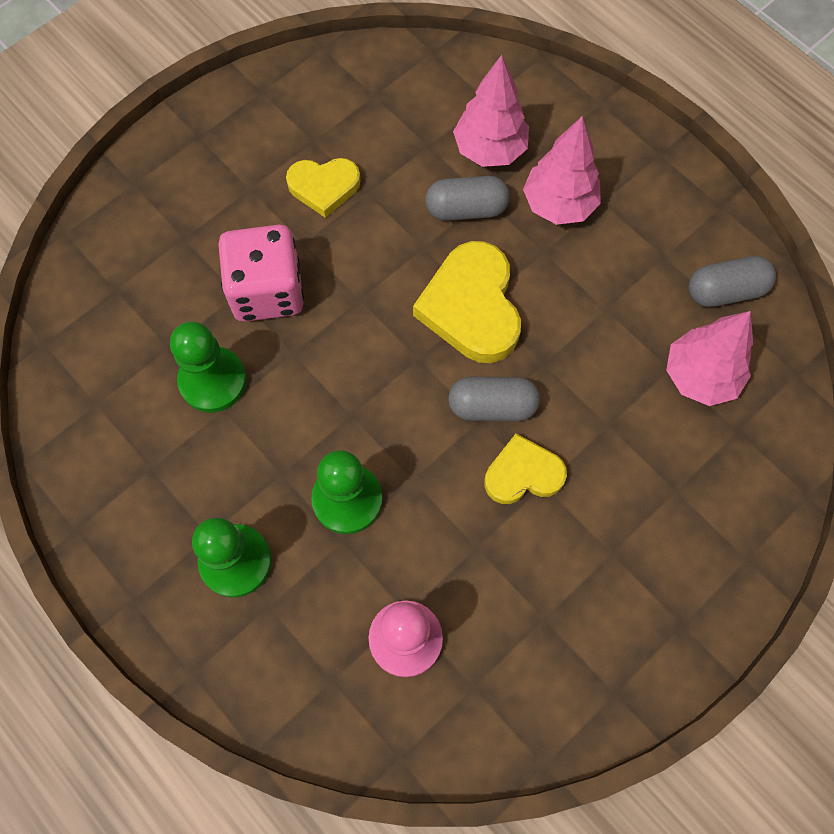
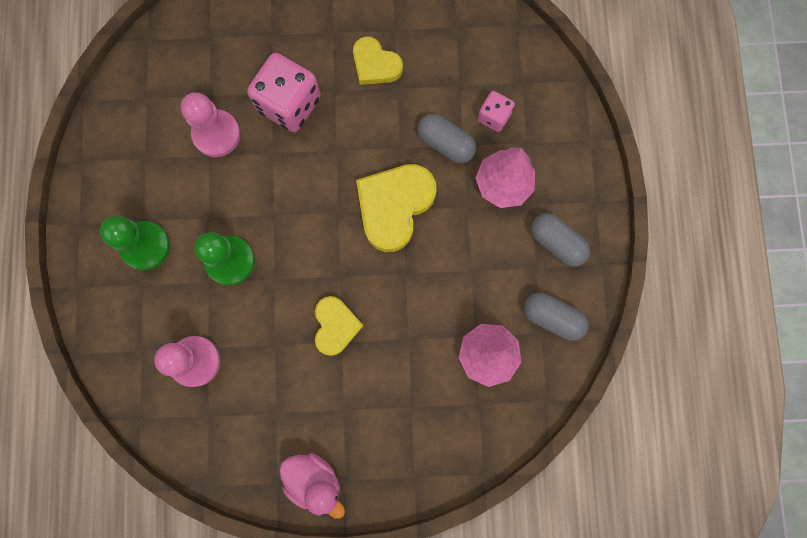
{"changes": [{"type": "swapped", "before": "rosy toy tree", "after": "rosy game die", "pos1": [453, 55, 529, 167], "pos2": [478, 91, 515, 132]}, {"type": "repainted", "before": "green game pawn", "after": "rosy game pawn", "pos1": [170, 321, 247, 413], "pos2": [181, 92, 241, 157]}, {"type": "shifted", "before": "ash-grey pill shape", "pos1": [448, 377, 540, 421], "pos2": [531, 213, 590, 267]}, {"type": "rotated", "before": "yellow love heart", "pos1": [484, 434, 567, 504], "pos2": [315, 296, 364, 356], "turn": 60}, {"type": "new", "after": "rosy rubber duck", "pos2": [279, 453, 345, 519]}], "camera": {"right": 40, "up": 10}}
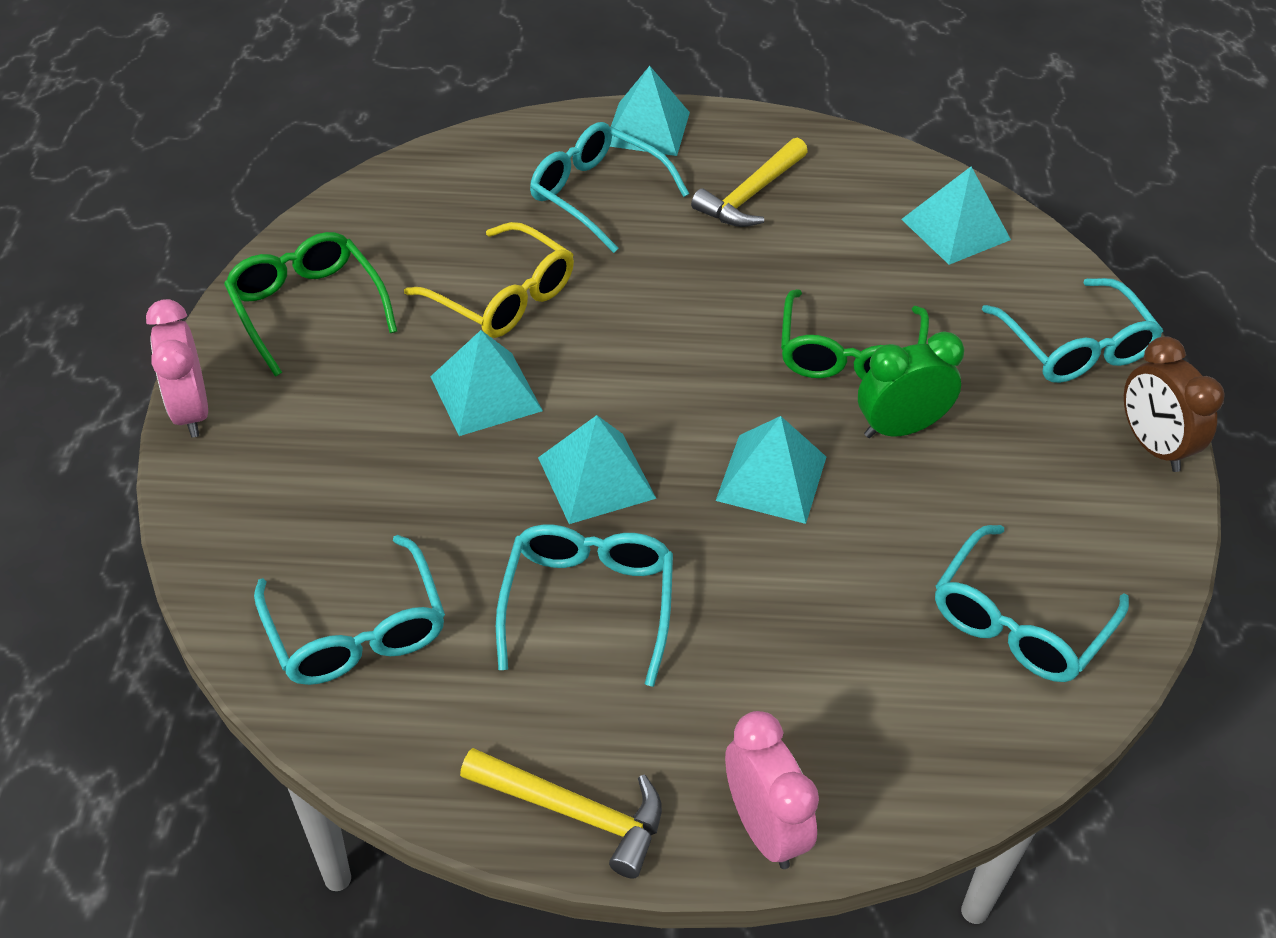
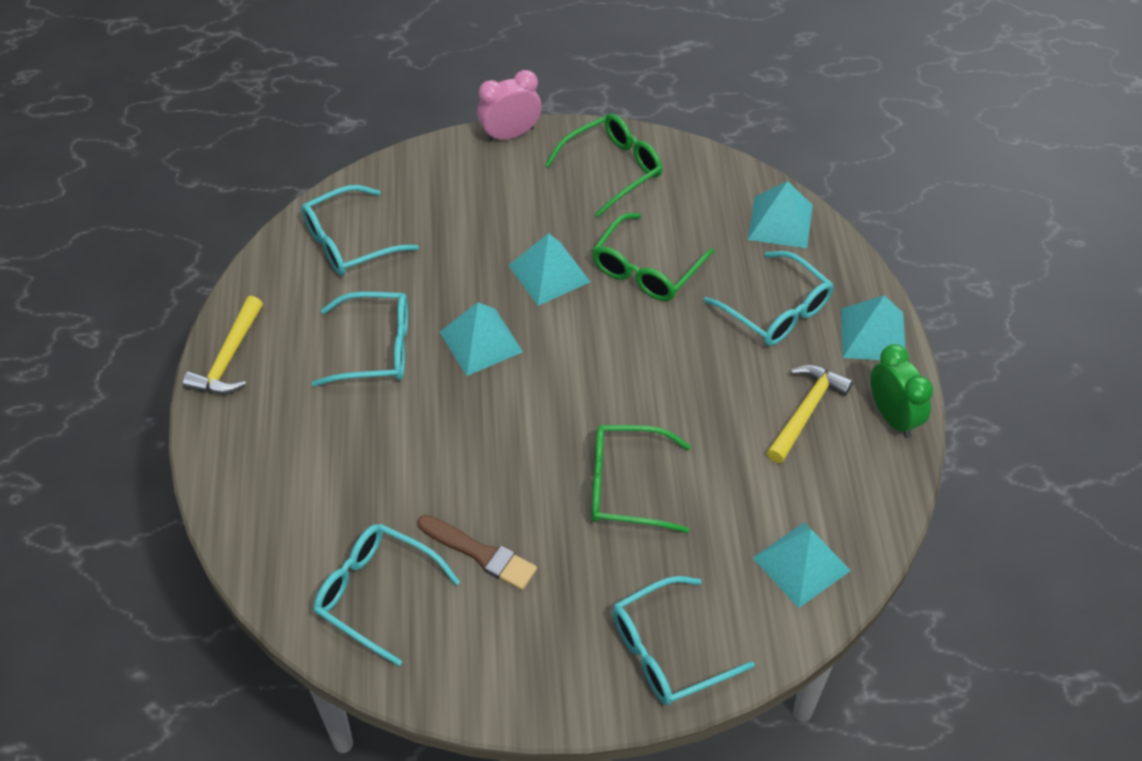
{"changes": [{"type": "rotated", "before": "teal spectacles", "pos1": [530, 122, 689, 253], "pos2": [704, 251, 834, 346], "turn": 105}, {"type": "rotated", "before": "yellow claw hammer", "pos1": [691, 138, 808, 227], "pos2": [767, 365, 853, 463], "turn": 90}, {"type": "repainted", "before": "yellow spectacles", "after": "green spectacles", "pos1": [404, 222, 574, 338], "pos2": [592, 213, 714, 301]}, {"type": "shifted", "before": "green bedside clock", "pos1": [858, 331, 964, 438], "pos2": [870, 344, 933, 438]}, {"type": "gone", "before": "russet bedside clock", "pos1": [1124, 336, 1225, 472]}, {"type": "shifted", "before": "teal pyramid shape", "pos1": [716, 416, 826, 524], "pos2": [748, 181, 813, 248]}, {"type": "gone", "before": "rosy bedside clock", "pos1": [725, 711, 819, 869]}, {"type": "new", "after": "russet paint brush", "pos2": [417, 515, 537, 590]}], "camera": {"right": 85, "up": 5}}
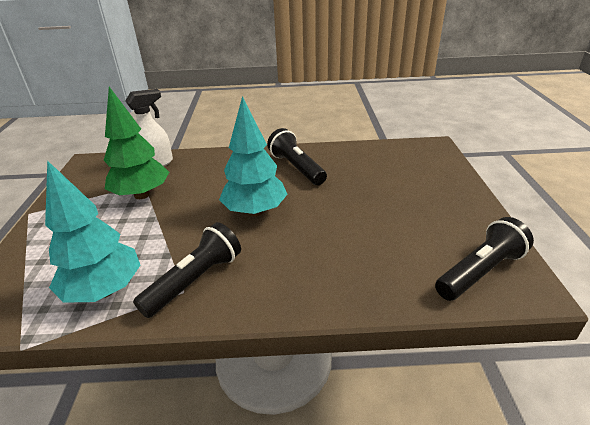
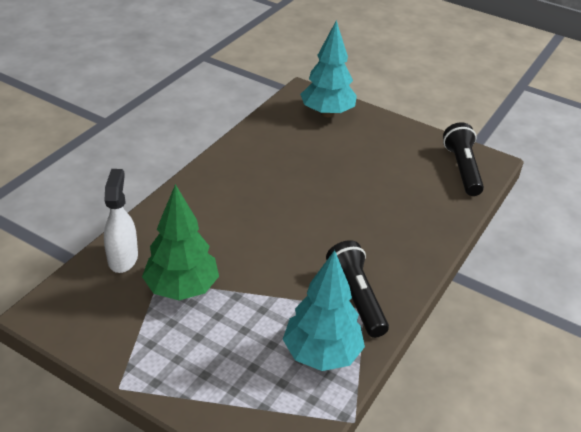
{"changes": [{"type": "shifted", "before": "teal toy tree", "pos1": [219, 96, 287, 217], "pos2": [300, 20, 357, 117]}, {"type": "gone", "before": "jet-black flashlight", "pos1": [267, 128, 327, 185]}], "camera": {"right": -60, "up": 5}}
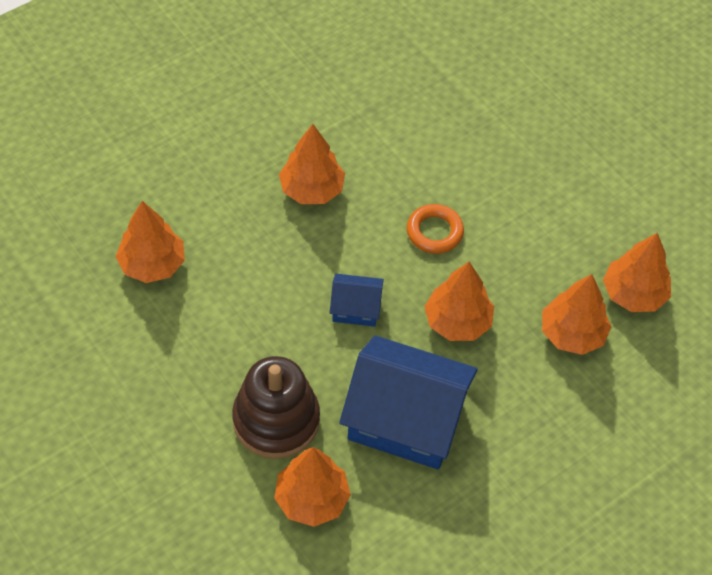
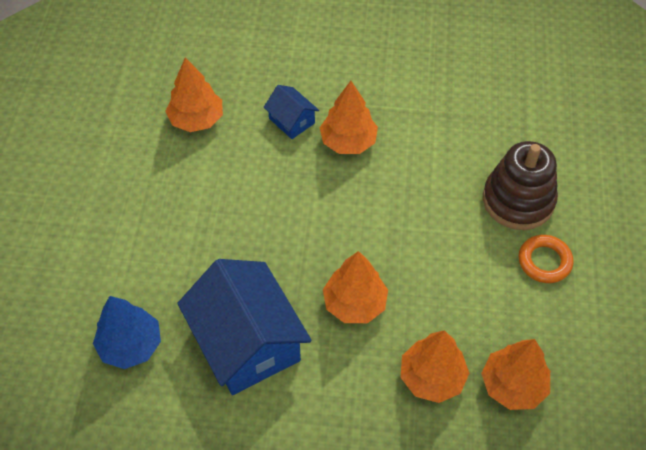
{"changes": [{"type": "shifted", "before": "orange ring", "pos1": [407, 204, 464, 254], "pos2": [519, 235, 573, 283]}, {"type": "shifted", "before": "royal blue toy house", "pos1": [330, 274, 384, 327], "pos2": [264, 85, 319, 139]}, {"type": "shifted", "before": "russet stacking toy", "pos1": [232, 356, 320, 459], "pos2": [483, 141, 558, 230]}, {"type": "repainted", "before": "orange toy tree", "after": "royal blue toy tree", "pos1": [274, 447, 351, 527], "pos2": [93, 296, 161, 369]}], "camera": {"right": 45, "up": 0}}
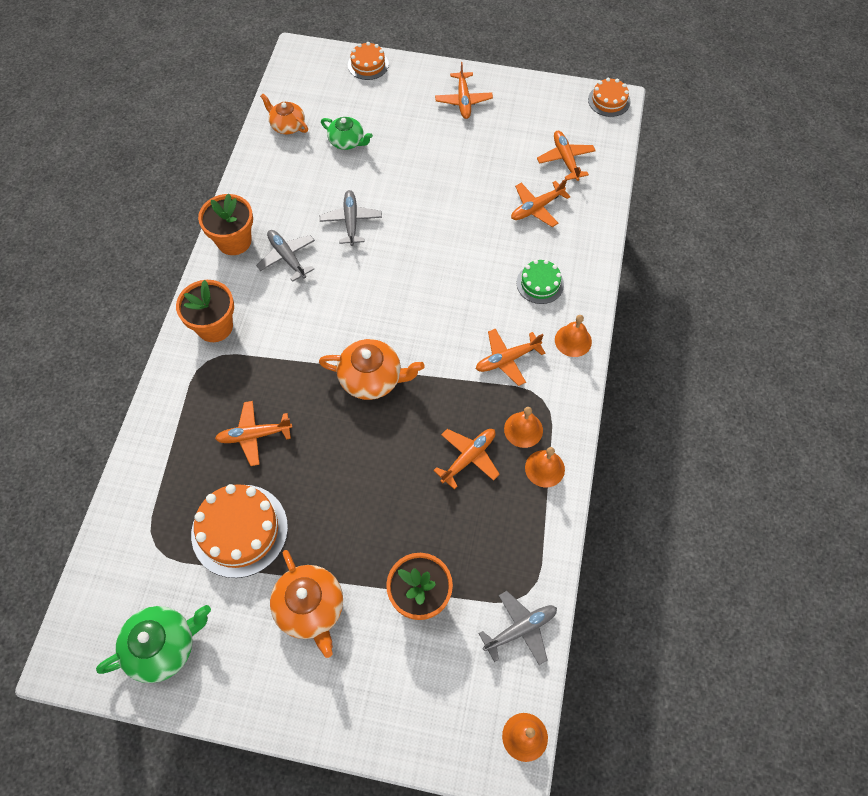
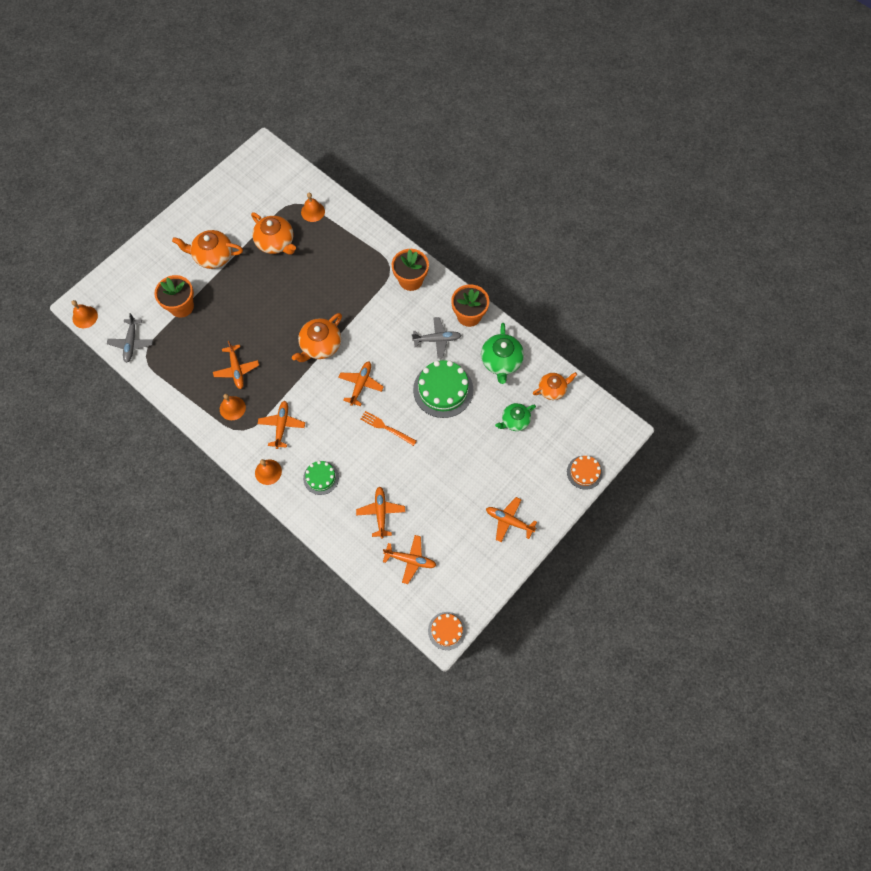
{"changes": [{"type": "swapped", "before": "ash-grey plane", "after": "green cake", "pos1": [320, 190, 382, 246], "pos2": [413, 360, 473, 418]}, {"type": "shifted", "before": "orange plane", "pos1": [215, 401, 292, 466], "pos2": [338, 361, 384, 406]}, {"type": "shifted", "before": "orange school bell", "pos1": [525, 447, 565, 487], "pos2": [301, 192, 325, 222]}, {"type": "swapped", "before": "orange cake", "after": "orange china teapot", "pos1": [191, 484, 288, 578], "pos2": [251, 212, 296, 254]}, {"type": "shifted", "before": "green china teapot", "pos1": [96, 605, 211, 683], "pos2": [481, 323, 524, 384]}, {"type": "new", "after": "orange dinner fork", "pos2": [360, 411, 416, 446]}], "camera": {"right": 120, "up": 5}}
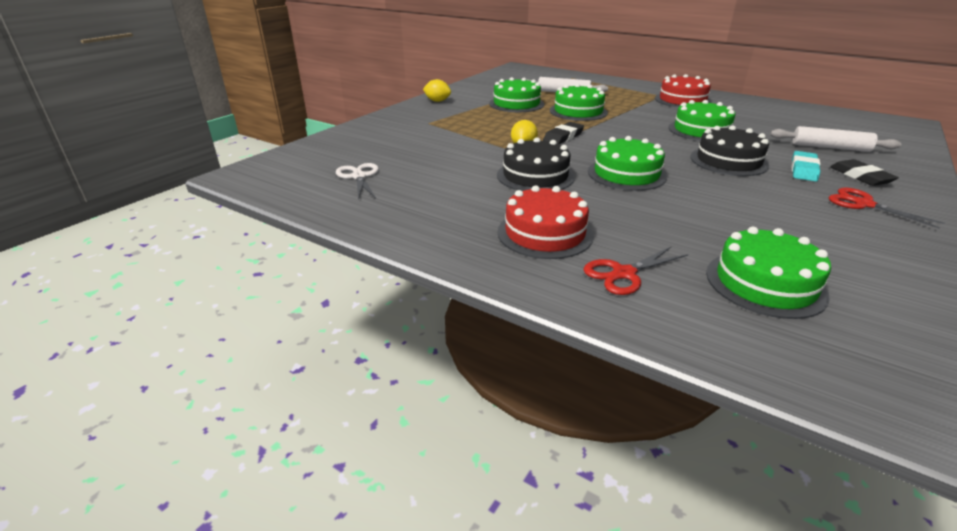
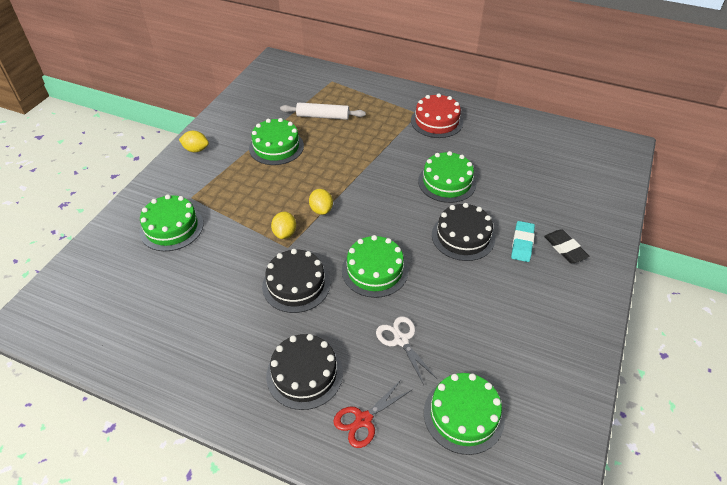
{"changes": [{"type": "shifted", "before": "green cake", "pos1": [550, 84, 608, 121], "pos2": [140, 194, 204, 251]}, {"type": "swapped", "before": "jet-black pencil eraser", "after": "yellow citrus fruit", "pos1": [543, 122, 584, 144], "pos2": [309, 189, 333, 215]}, {"type": "gone", "before": "white rolling pin", "pos1": [770, 126, 901, 152]}, {"type": "shifted", "before": "white shears", "pos1": [336, 163, 379, 200], "pos2": [376, 316, 437, 385]}, {"type": "repainted", "before": "scarlet cake", "after": "jet-black cake", "pos1": [497, 185, 594, 259], "pos2": [266, 334, 343, 410]}, {"type": "gone", "before": "scarlet shears", "pos1": [829, 187, 944, 229]}], "camera": {"right": -10, "up": 15}}
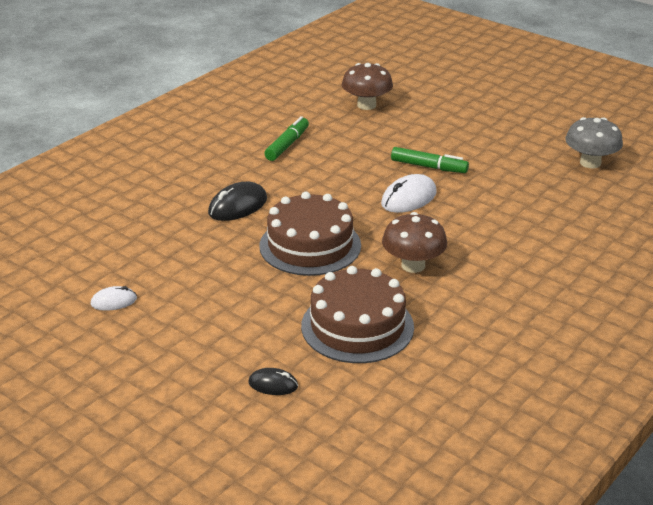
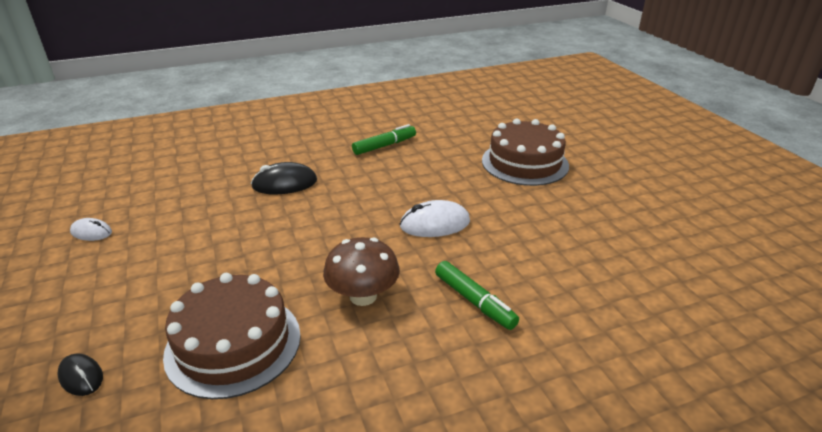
{"changes": [{"type": "gone", "before": "russet mushroom", "pos1": [342, 63, 393, 110]}, {"type": "gone", "before": "ash-grey mushroom", "pos1": [565, 117, 623, 168]}, {"type": "shifted", "before": "green felt pen", "pos1": [391, 147, 469, 173], "pos2": [435, 261, 519, 330]}, {"type": "shifted", "before": "russet cake", "pos1": [259, 192, 361, 276], "pos2": [482, 118, 569, 186]}], "camera": {"right": 30, "up": 0}}
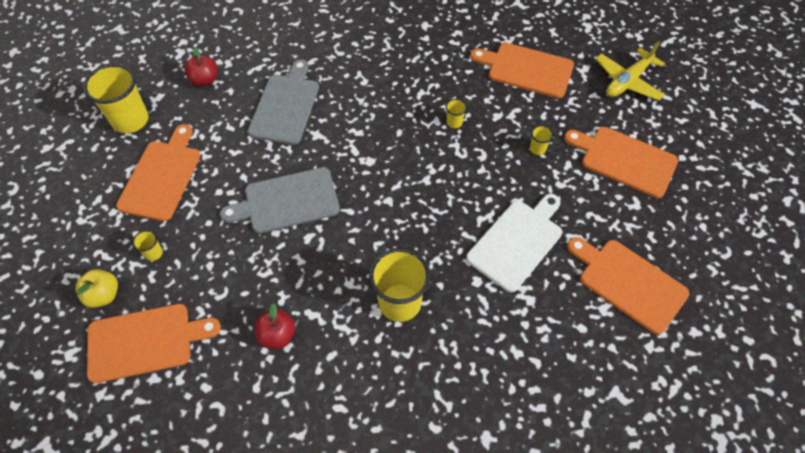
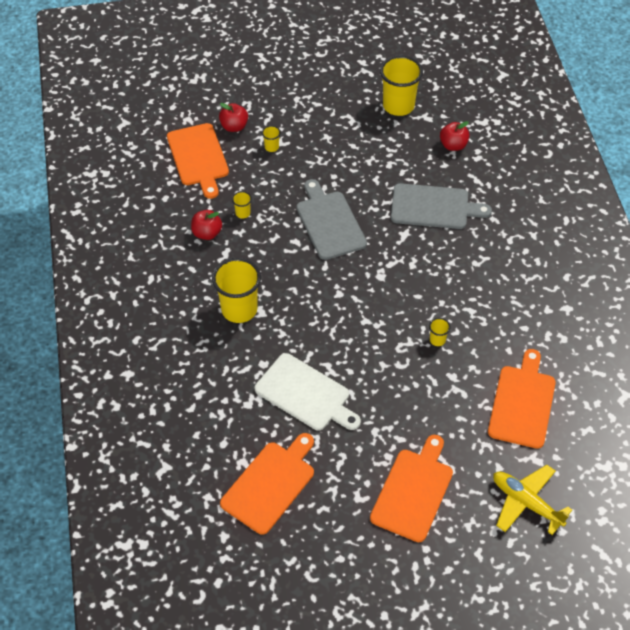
{"changes": [{"type": "gone", "before": "orange chopping board", "pos1": [116, 124, 200, 221]}, {"type": "shifted", "before": "yellow tumbler", "pos1": [530, 125, 554, 155], "pos2": [232, 191, 252, 218]}, {"type": "repainted", "before": "yellow toy apple", "after": "scarlet toy apple", "pos1": [76, 269, 118, 308], "pos2": [219, 103, 248, 132]}], "camera": {"right": 85, "up": -5}}
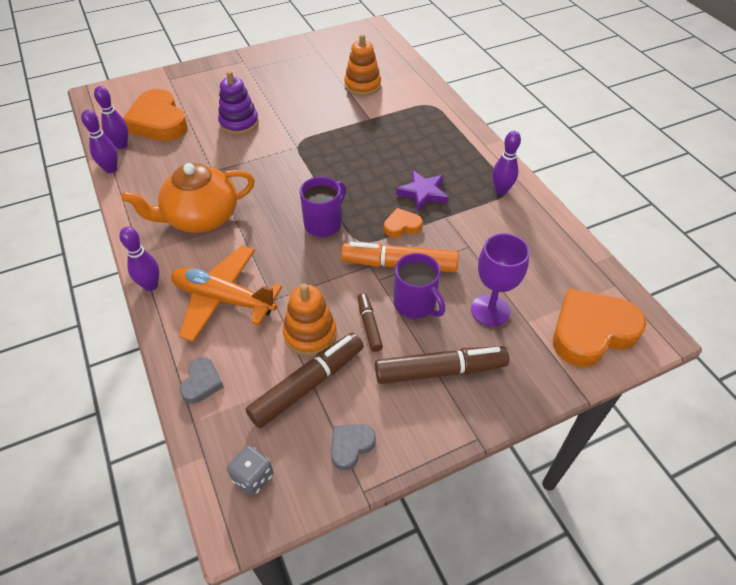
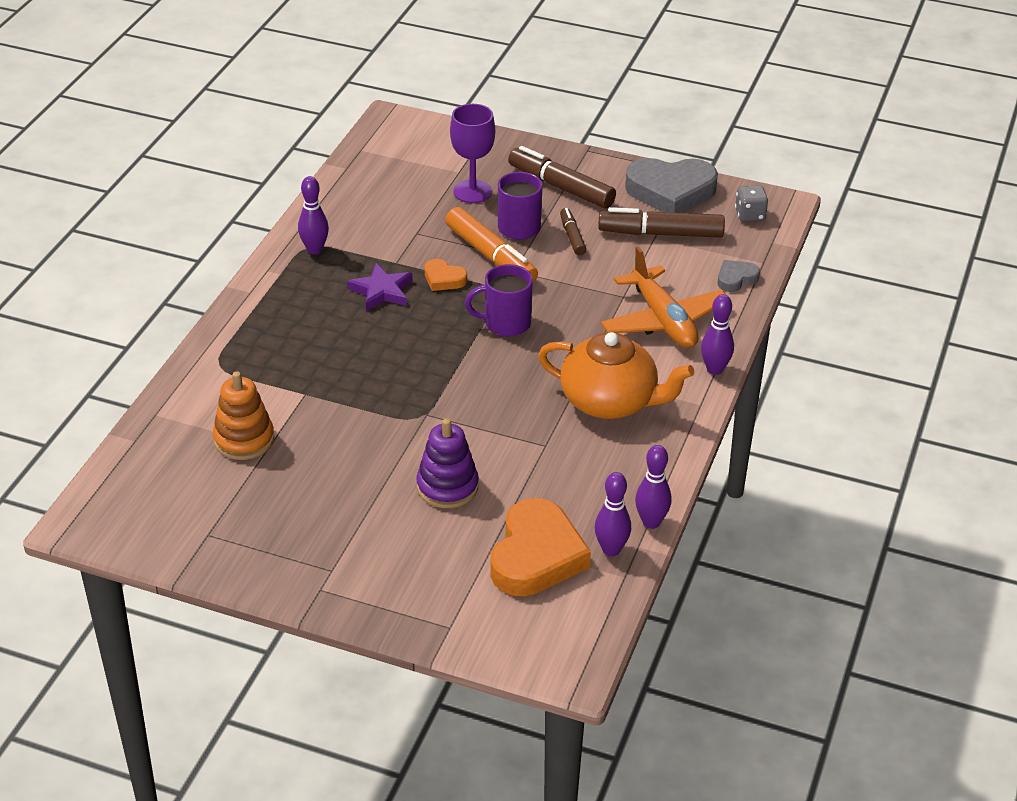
{"changes": [{"type": "gone", "before": "orange stacking toy", "pos1": [283, 284, 337, 356]}, {"type": "gone", "before": "orange love heart", "pos1": [553, 288, 646, 367]}, {"type": "rotated", "before": "russet felt pen", "pos1": [358, 293, 383, 352], "pos2": [560, 208, 586, 255], "turn": 135}, {"type": "scaled", "before": "ash-grey love heart", "pos1": [331, 424, 376, 471], "pos2": [625, 158, 718, 213], "scale": 2.09}], "camera": {"right": -135, "up": -10}}
